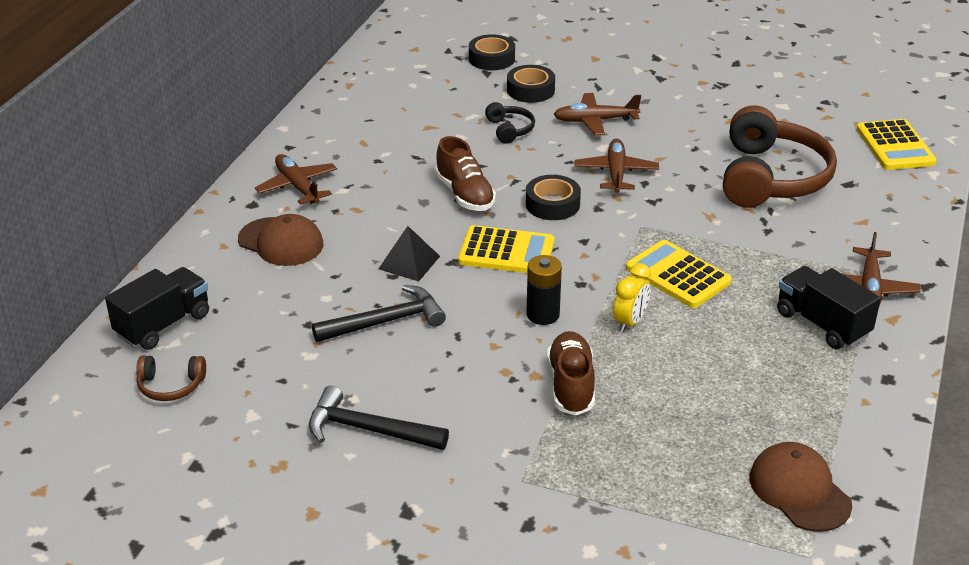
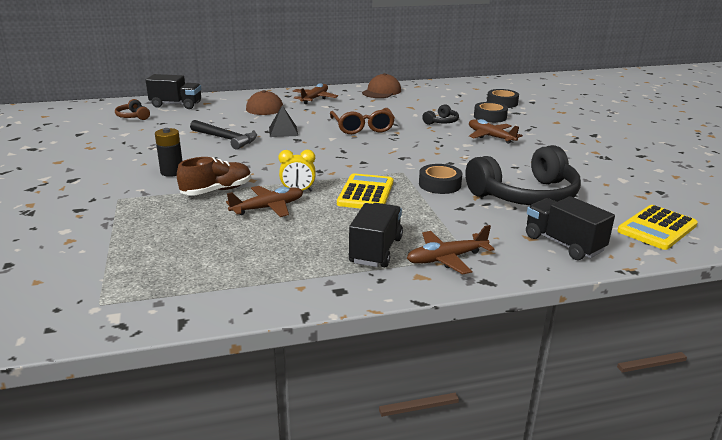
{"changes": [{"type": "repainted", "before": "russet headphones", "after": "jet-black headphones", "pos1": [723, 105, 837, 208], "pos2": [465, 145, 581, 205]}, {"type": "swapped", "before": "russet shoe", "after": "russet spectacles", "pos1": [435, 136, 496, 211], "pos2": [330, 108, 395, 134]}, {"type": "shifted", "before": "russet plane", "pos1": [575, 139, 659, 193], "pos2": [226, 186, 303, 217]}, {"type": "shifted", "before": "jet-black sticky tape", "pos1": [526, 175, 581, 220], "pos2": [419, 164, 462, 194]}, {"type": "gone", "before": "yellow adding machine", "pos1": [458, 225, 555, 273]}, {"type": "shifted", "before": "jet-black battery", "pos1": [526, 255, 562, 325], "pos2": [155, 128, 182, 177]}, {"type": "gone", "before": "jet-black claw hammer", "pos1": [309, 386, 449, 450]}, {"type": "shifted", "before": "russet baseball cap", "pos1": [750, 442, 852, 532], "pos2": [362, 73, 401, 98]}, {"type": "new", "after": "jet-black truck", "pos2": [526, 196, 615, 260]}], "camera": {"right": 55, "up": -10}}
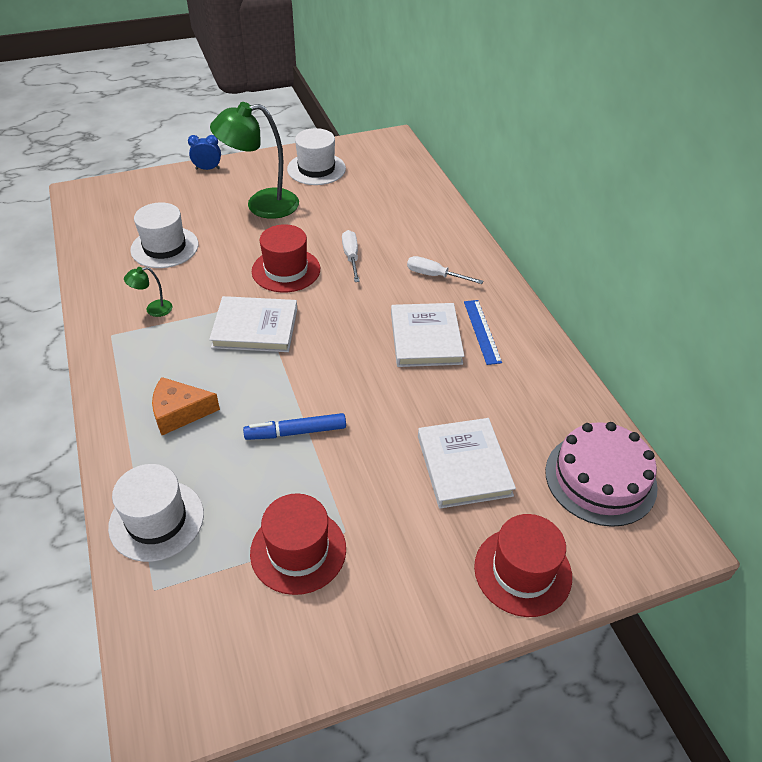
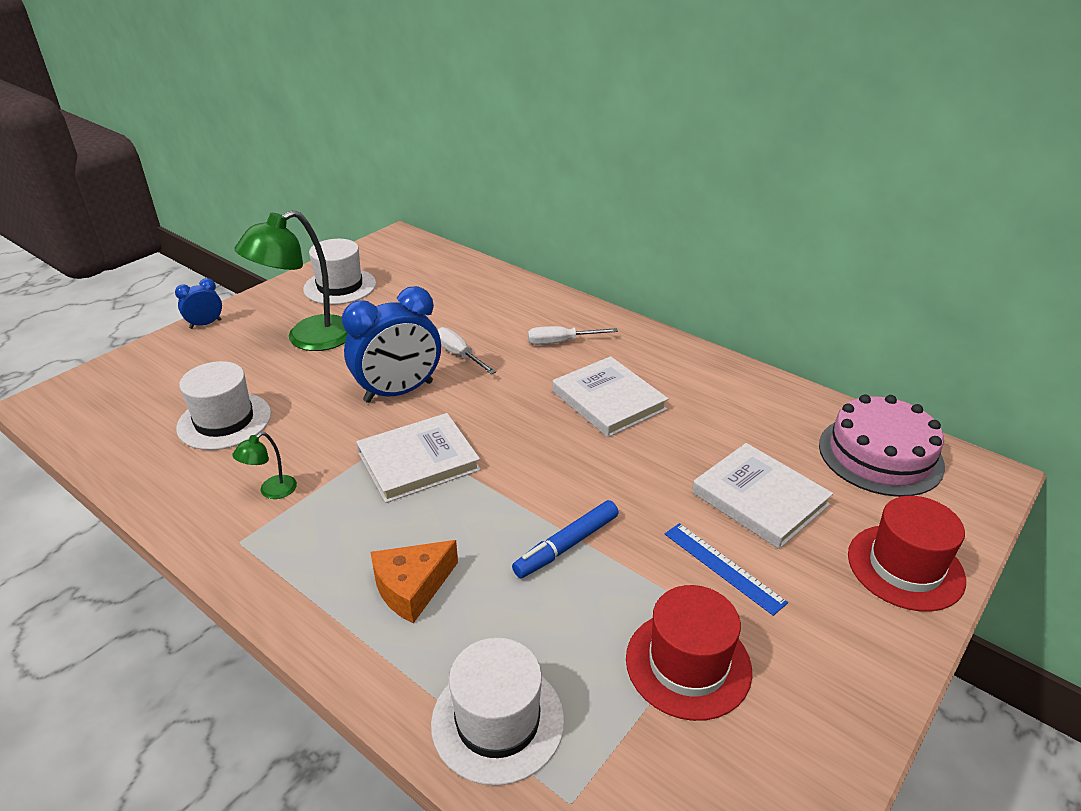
{"changes": [{"type": "swapped", "before": "scarlet hat", "after": "royal blue bedside clock", "pos1": [252, 224, 320, 293], "pos2": [342, 286, 441, 403]}, {"type": "shifted", "before": "royal blue ruler", "pos1": [464, 300, 502, 365], "pos2": [665, 523, 788, 616]}], "camera": {"right": -30, "up": -10}}
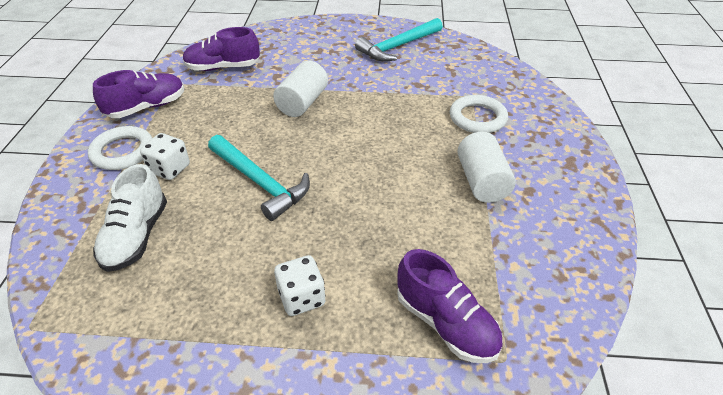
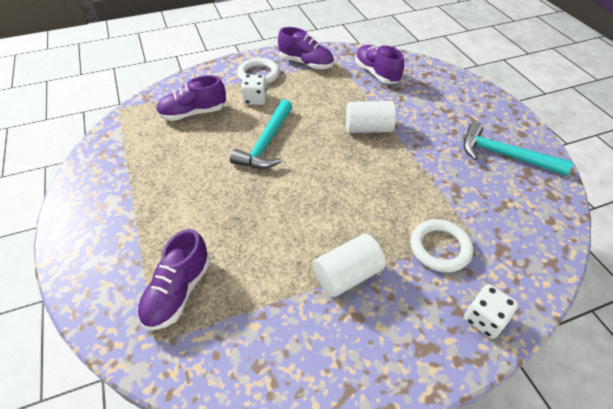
{"changes": [{"type": "repainted", "before": "white shoe", "after": "purple shoe", "pos1": [93, 164, 167, 272], "pos2": [156, 75, 226, 121]}, {"type": "shifted", "before": "white game die", "pos1": [274, 255, 326, 316], "pos2": [464, 284, 519, 339]}], "camera": {"right": 65, "up": 5}}
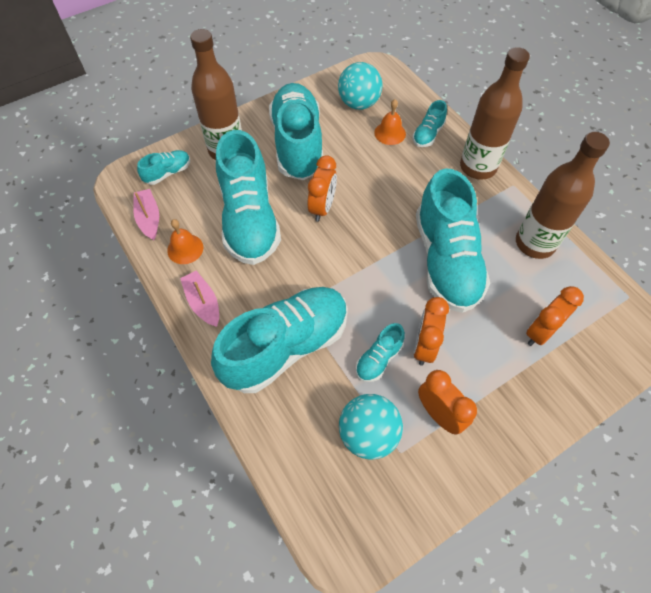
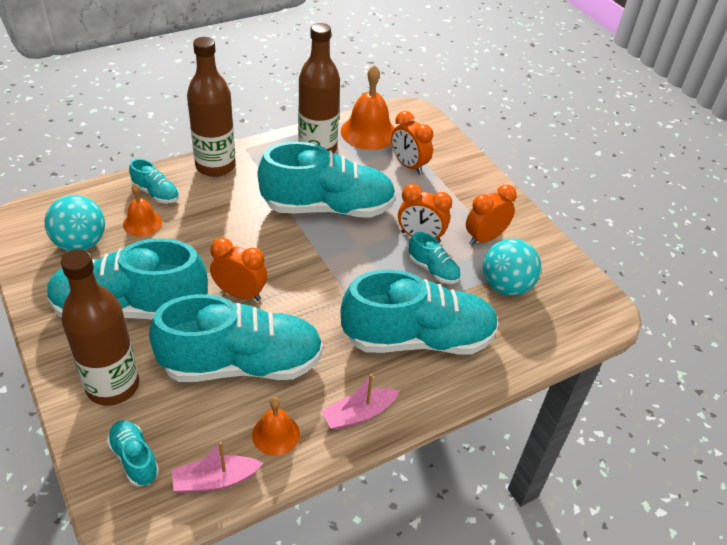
{"changes": [{"type": "rotated", "before": "teal shoe", "pos1": [211, 287, 348, 393], "pos2": [341, 269, 499, 355], "turn": 120}, {"type": "new", "after": "orange school bell", "pos2": [341, 65, 395, 150]}], "camera": {"right": -90, "up": -15}}
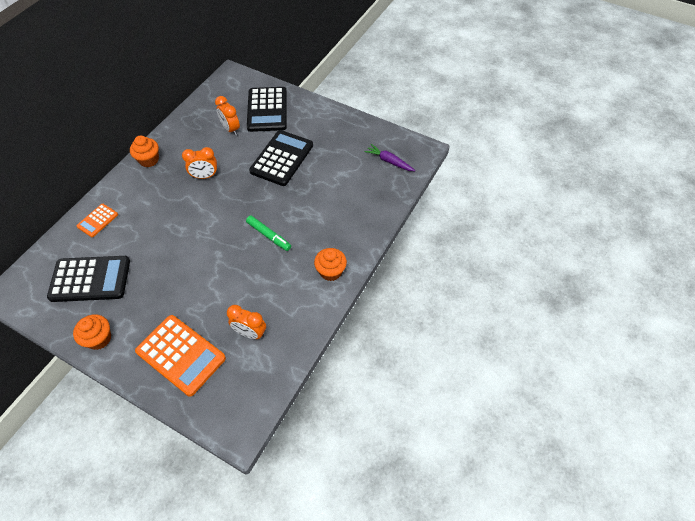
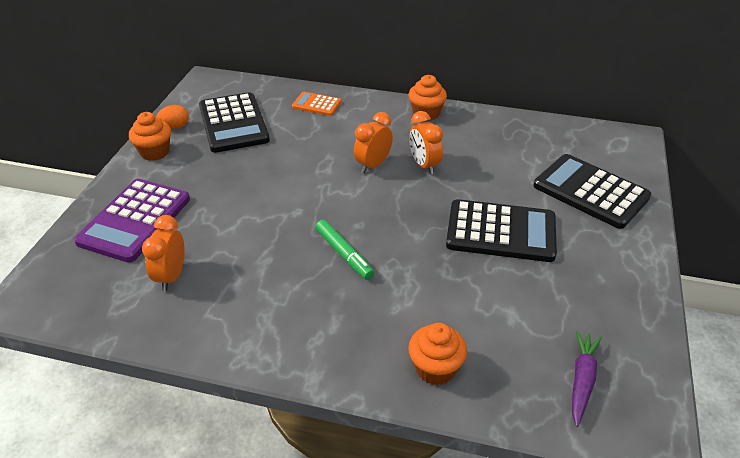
{"changes": [{"type": "rotated", "before": "jet-black adding machine", "pos1": [247, 87, 287, 132], "pos2": [533, 154, 651, 229], "turn": 60}, {"type": "shifted", "before": "orange bedside clock", "pos1": [215, 96, 240, 136], "pos2": [354, 112, 393, 173]}, {"type": "rotated", "before": "green felt pen", "pos1": [246, 215, 291, 251], "pos2": [315, 220, 374, 280], "turn": -60}, {"type": "shifted", "before": "orange fairy cake", "pos1": [314, 248, 347, 281], "pos2": [408, 323, 467, 385]}, {"type": "repainted", "before": "orange adding machine", "after": "purple adding machine", "pos1": [135, 315, 226, 397], "pos2": [74, 179, 190, 263]}, {"type": "new", "after": "orange toy egg", "pos2": [157, 105, 189, 128]}], "camera": {"right": 75, "up": -15}}
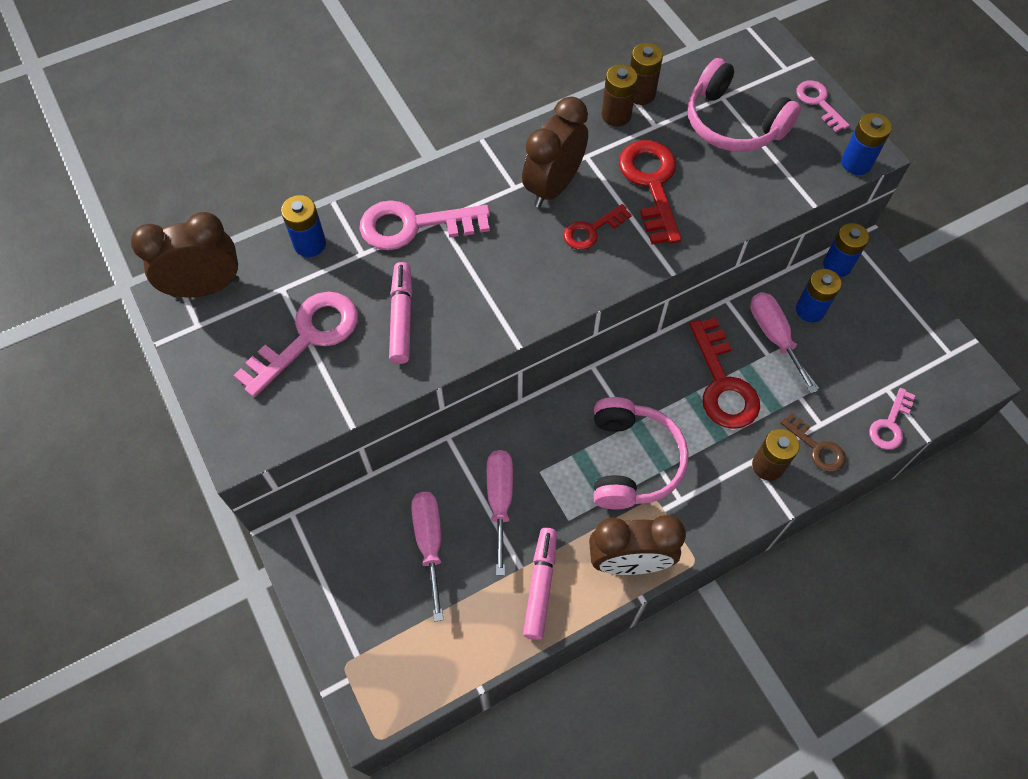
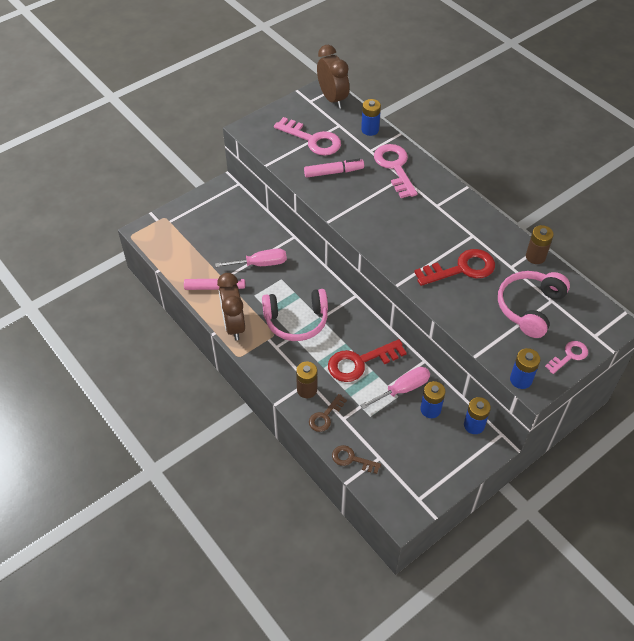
{"changes": [{"type": "gone", "before": "russet battery", "pos1": [602, 64, 638, 127]}, {"type": "gone", "before": "russet bedside clock", "pos1": [522, 96, 588, 208]}, {"type": "gone", "before": "scarlet latchkey", "pos1": [564, 204, 632, 250]}, {"type": "repainted", "before": "rosy latchkey", "after": "russet latchkey", "pos1": [869, 388, 915, 450], "pos2": [332, 445, 381, 474]}, {"type": "gone", "before": "rosy flat screwdriver", "pos1": [411, 492, 443, 621]}], "camera": {"right": 80, "up": -10}}
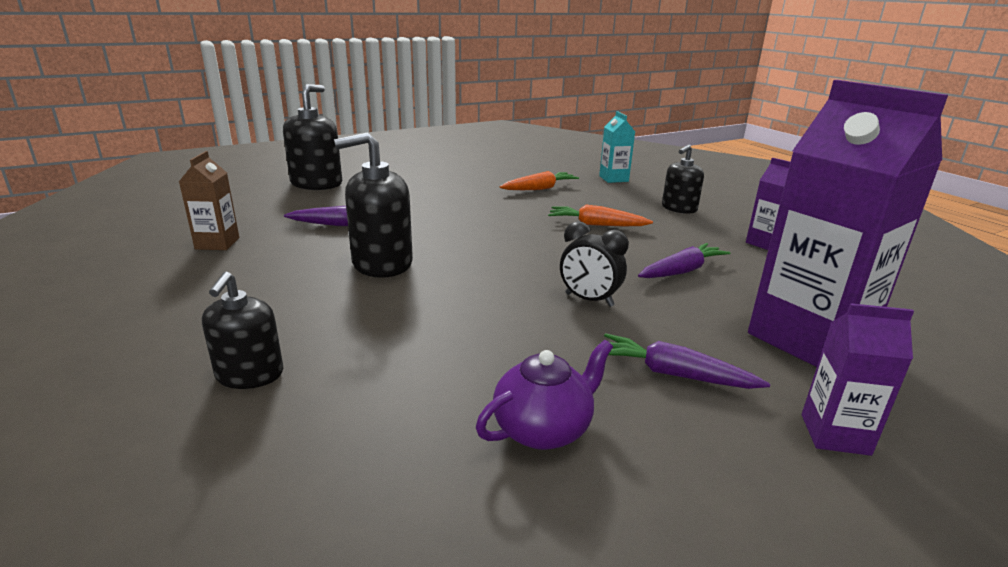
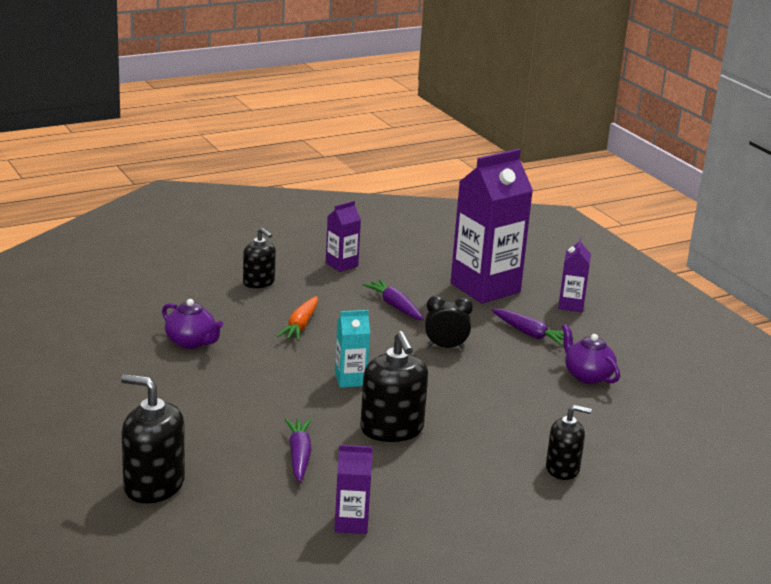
{"changes": [{"type": "shifted", "before": "teal carton", "pos1": [599, 111, 635, 183], "pos2": [335, 310, 370, 388]}, {"type": "repainted", "before": "russet carton", "after": "purple carton", "pos1": [179, 151, 239, 250], "pos2": [334, 445, 373, 534]}, {"type": "swapped", "before": "orange toy carrot", "after": "purple china teapot", "pos1": [500, 171, 579, 190], "pos2": [162, 299, 223, 349]}, {"type": "rotated", "before": "jet-black bedside clock", "pos1": [560, 221, 629, 307], "pos2": [425, 295, 473, 349], "turn": -120}, {"type": "rotated", "before": "purple toy carrot", "pos1": [600, 333, 770, 389], "pos2": [491, 309, 574, 346], "turn": -75}], "camera": {"right": -90, "up": 0}}
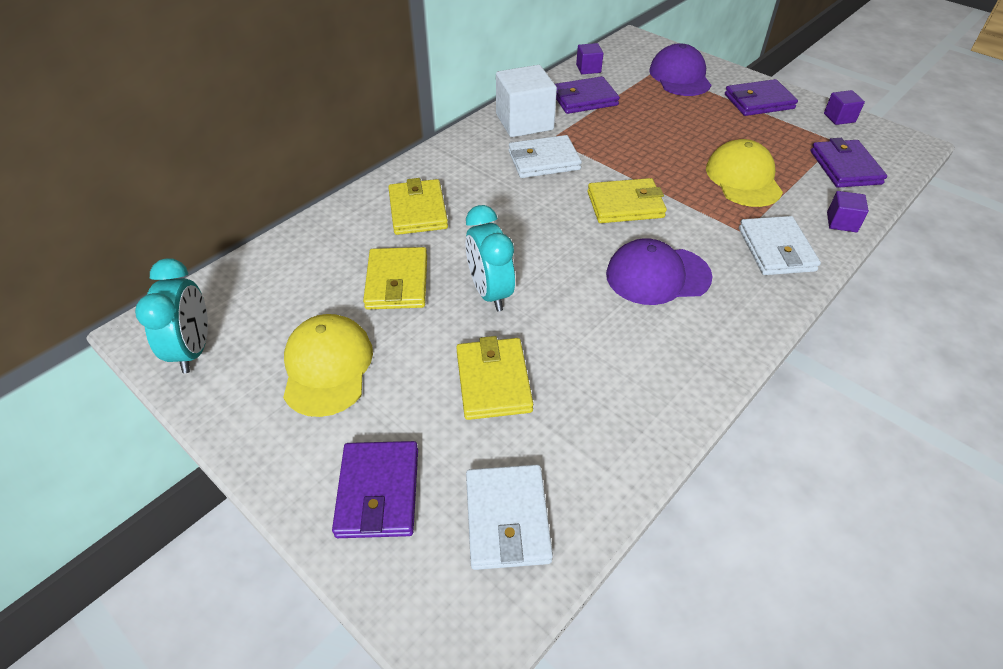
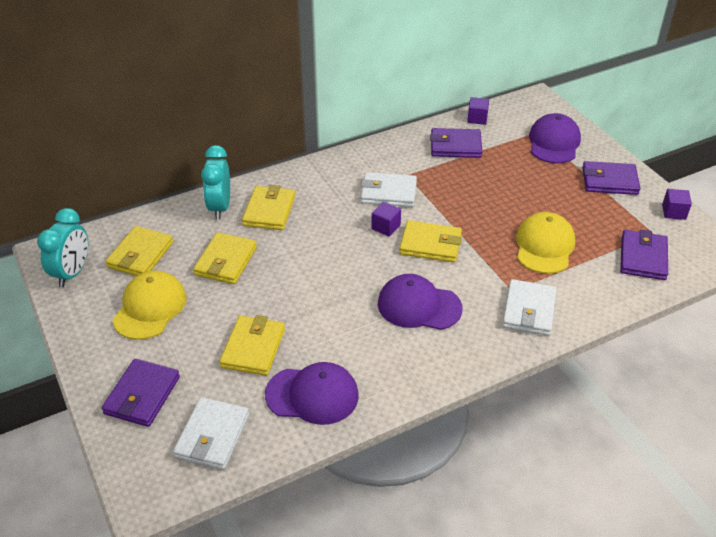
{"changes": [{"type": "gone", "before": "white block", "pos1": [496, 65, 557, 137]}, {"type": "shifted", "before": "purple block", "pos1": [827, 191, 869, 232], "pos2": [371, 202, 401, 237]}, {"type": "shifted", "before": "teal bedside clock", "pos1": [465, 205, 515, 311], "pos2": [201, 145, 230, 220]}, {"type": "new", "after": "yellow billfold", "pos2": [105, 226, 173, 276]}, {"type": "new", "after": "purple baseball cap", "pos2": [265, 362, 359, 425]}], "camera": {"right": 20, "up": -5}}
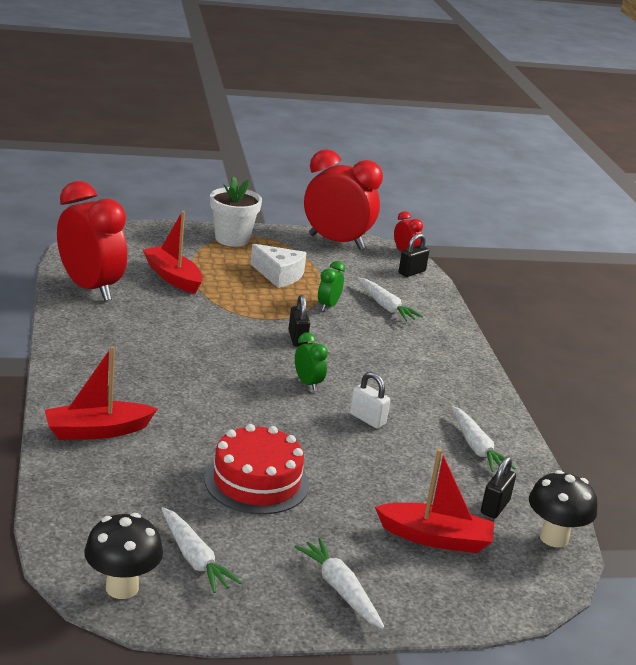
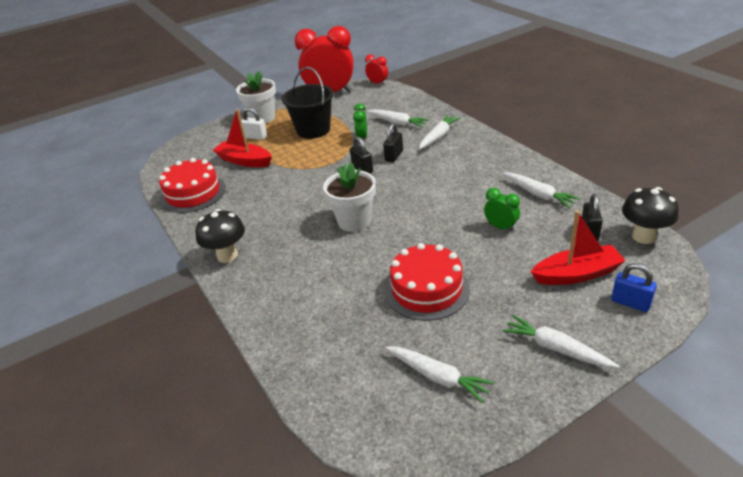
{"changes": [{"type": "swapped", "before": "scarlet bedside clock", "after": "scarlet cake", "pos1": [57, 181, 127, 301], "pos2": [159, 158, 226, 213]}, {"type": "shifted", "before": "jet-black small lock", "pos1": [399, 233, 429, 277], "pos2": [383, 123, 403, 162]}, {"type": "swapped", "before": "white piece of cheese", "after": "jet-black pail", "pos1": [250, 244, 307, 288], "pos2": [282, 67, 334, 139]}, {"type": "shifted", "before": "green bedside clock", "pos1": [295, 332, 328, 391], "pos2": [484, 188, 520, 232]}, {"type": "gone", "before": "scarlet sailboat", "pos1": [45, 346, 157, 440]}, {"type": "shifted", "before": "white small lock", "pos1": [350, 372, 390, 429], "pos2": [241, 107, 267, 140]}, {"type": "shifted", "before": "jet-black mushroom", "pos1": [84, 513, 163, 599], "pos2": [195, 209, 245, 263]}, {"type": "new", "after": "white toy carrot", "pos2": [419, 115, 461, 150]}, {"type": "new", "after": "white plant pot", "pos2": [323, 162, 376, 232]}, {"type": "new", "after": "royal blue small lock", "pos2": [611, 263, 657, 312]}], "camera": {"right": -15, "up": 10}}
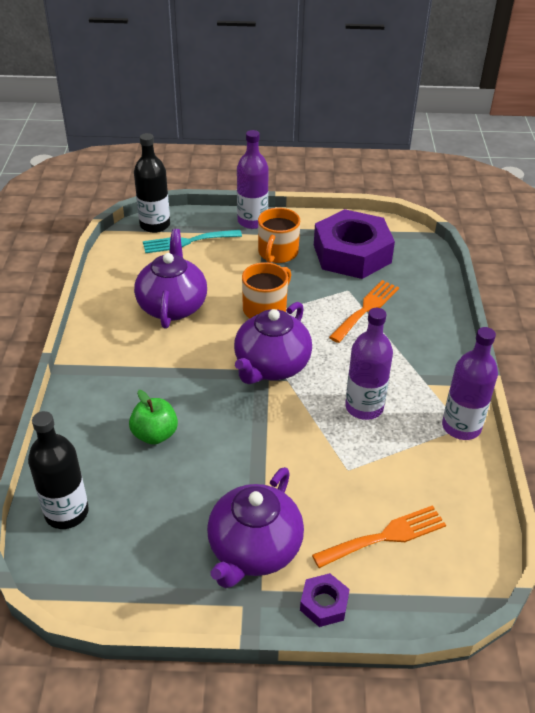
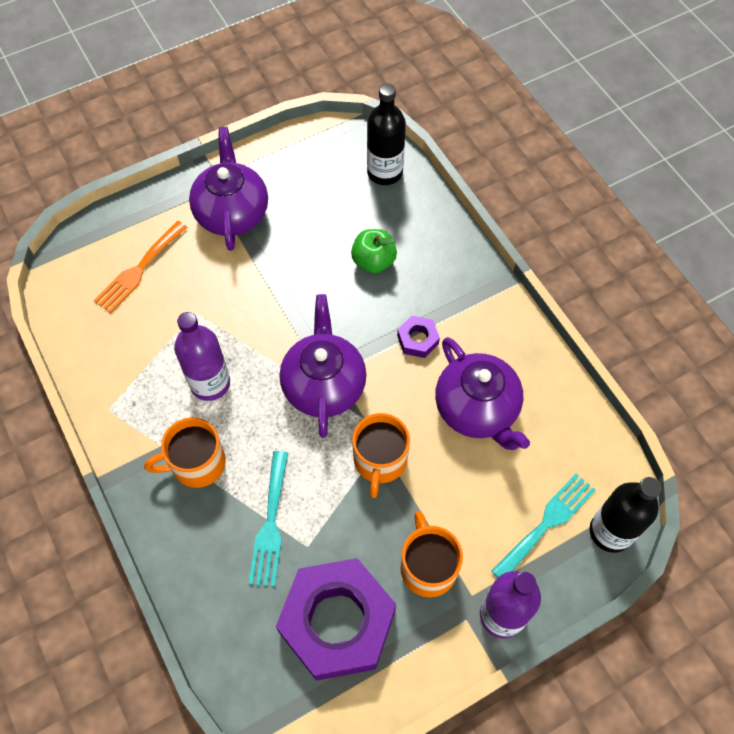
{"changes": [{"type": "repainted", "before": "orange dinner fork", "after": "teal dinner fork", "pos1": [329, 280, 399, 343], "pos2": [249, 451, 288, 587]}, {"type": "gone", "before": "purple drink bottle", "pos1": [442, 327, 498, 440]}, {"type": "shifted", "before": "purple hex nut", "pos1": [300, 573, 350, 627], "pos2": [397, 316, 440, 358]}, {"type": "new", "after": "orange mug", "pos2": [144, 418, 226, 488]}], "camera": {"right": 150, "up": 20}}
